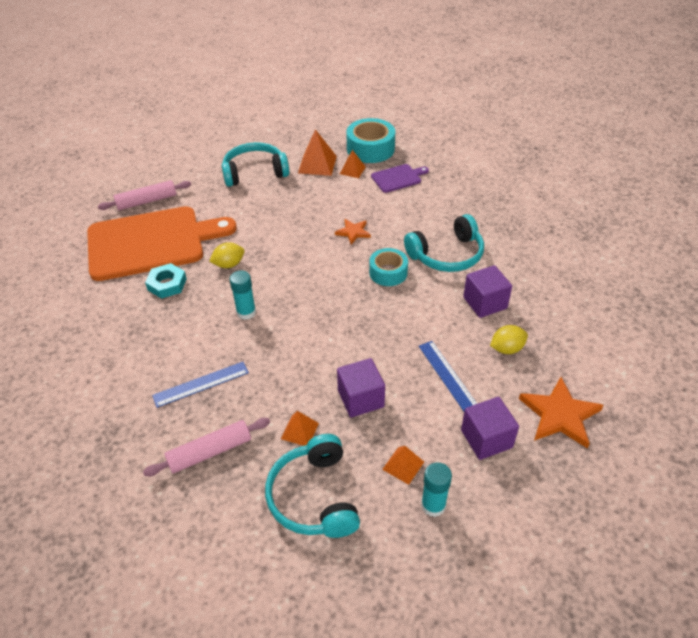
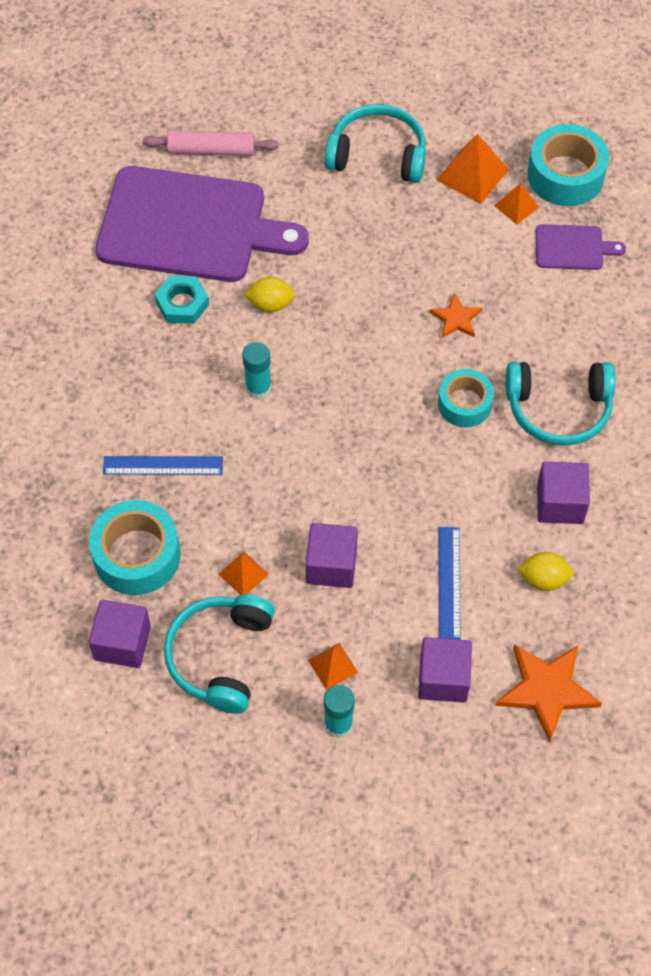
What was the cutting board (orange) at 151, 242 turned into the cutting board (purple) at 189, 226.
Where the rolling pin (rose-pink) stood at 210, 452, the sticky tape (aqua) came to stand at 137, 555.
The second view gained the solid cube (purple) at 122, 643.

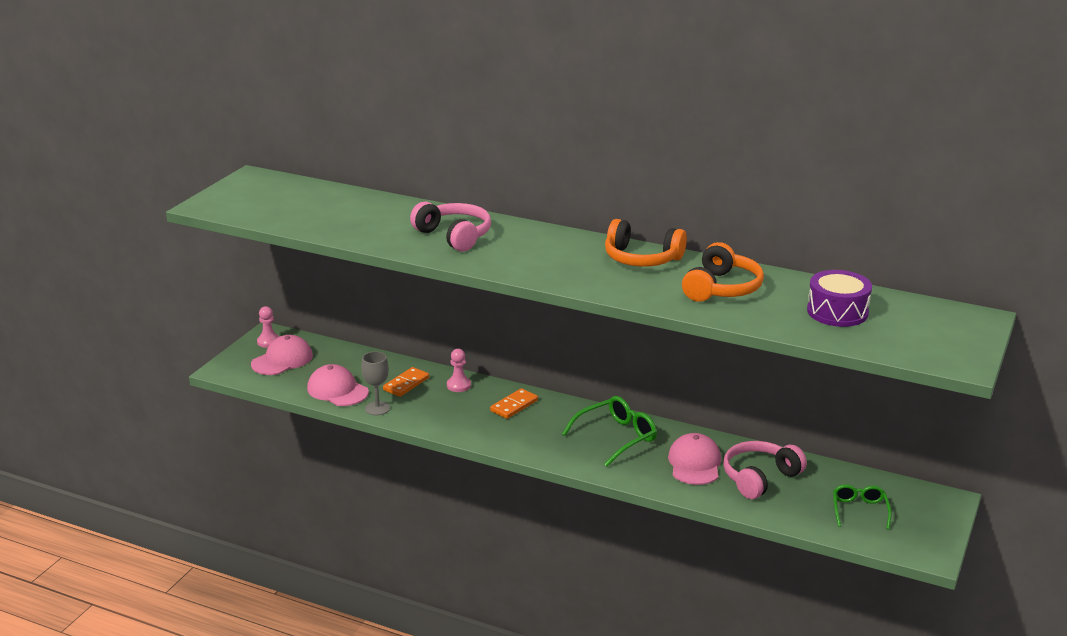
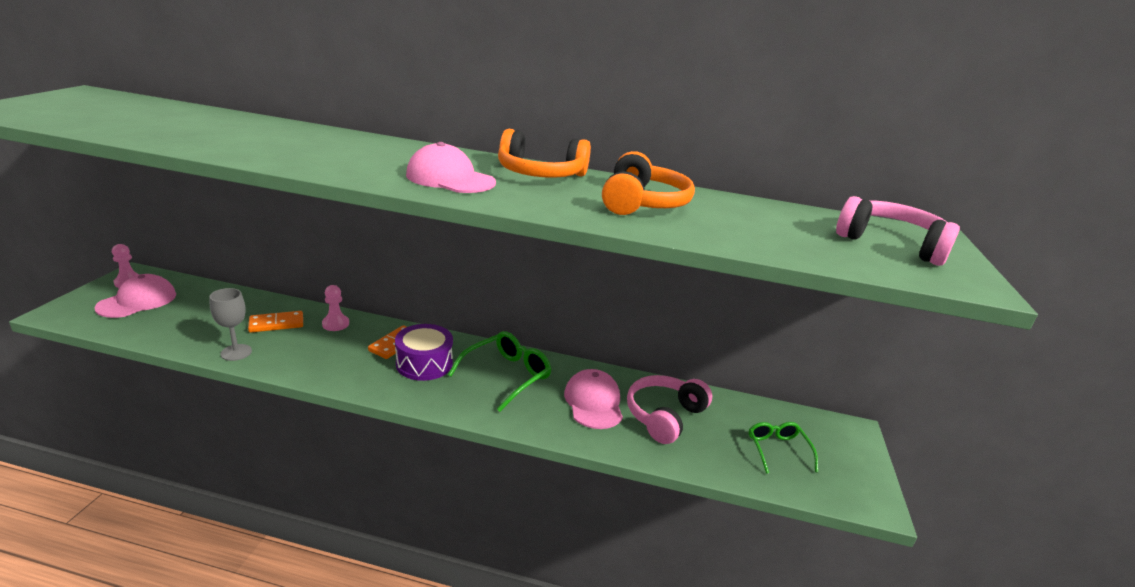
The peaked cap (rose-pink) ended up elsewhere, having gone from 337, 390 to 450, 179.
The domino (orange) at 406, 384 ended up facing another way, 45 degrees clockwise from before.
The headset (rose-pink) ended up elsewhere, having gone from 454, 236 to 891, 244.
The drum (purple) ended up elsewhere, having gone from 837, 312 to 424, 363.

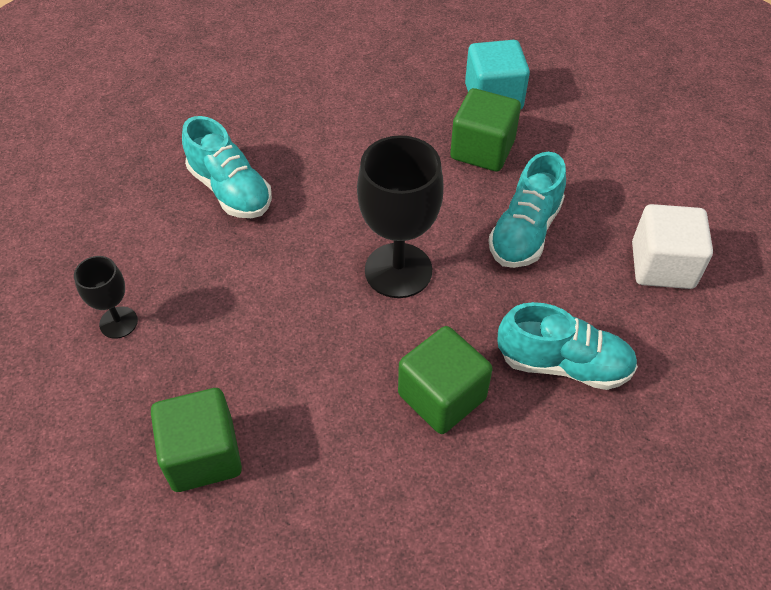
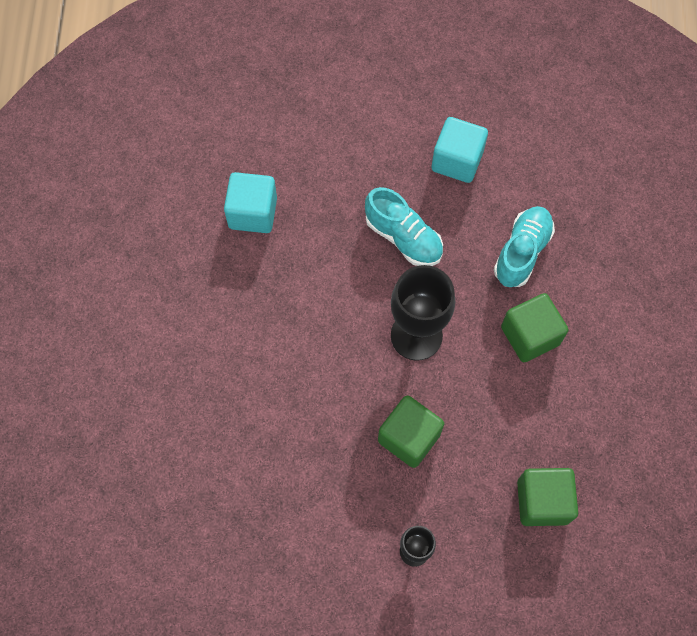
The second view lost the sneaker (aqua) at 230, 190.
The solid cube (green) ended up elsewhere, having gone from 482, 150 to 409, 437.
What was the solid cube (snow-white) at 662, 265 turned into the solid cube (aqua) at 457, 161.

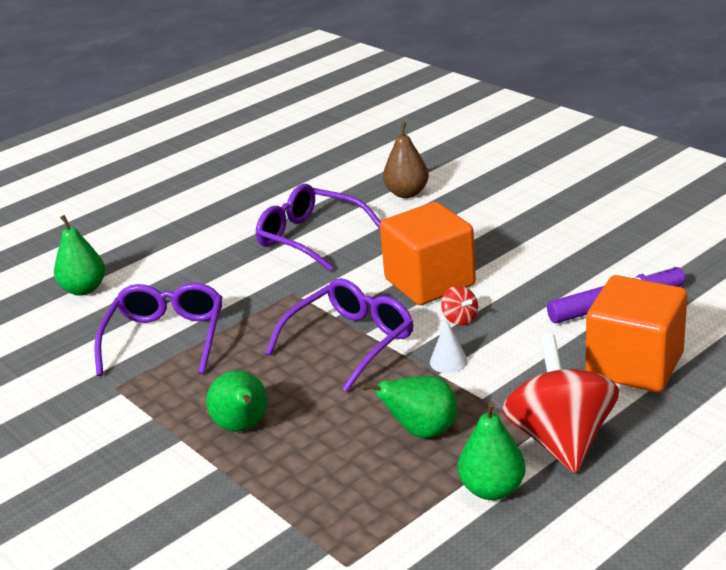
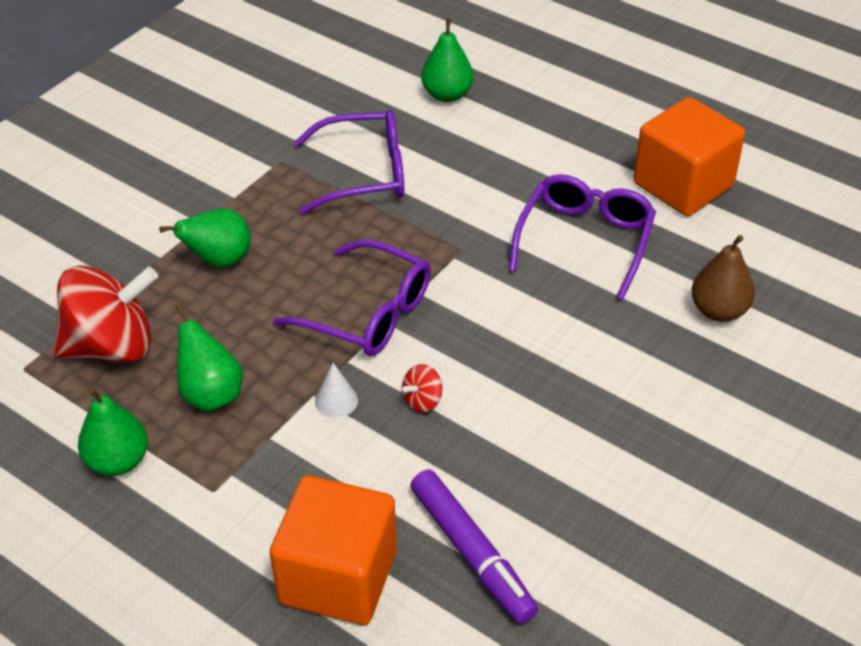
The solid cube (orange) ended up elsewhere, having gone from 429, 282 to 683, 185.
The spinning top (crimson) ended up elsewhere, having gone from 561, 440 to 112, 346.

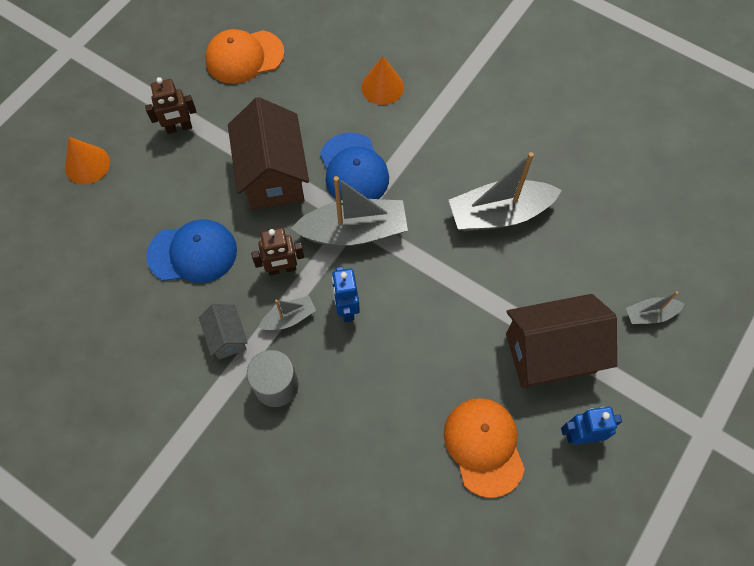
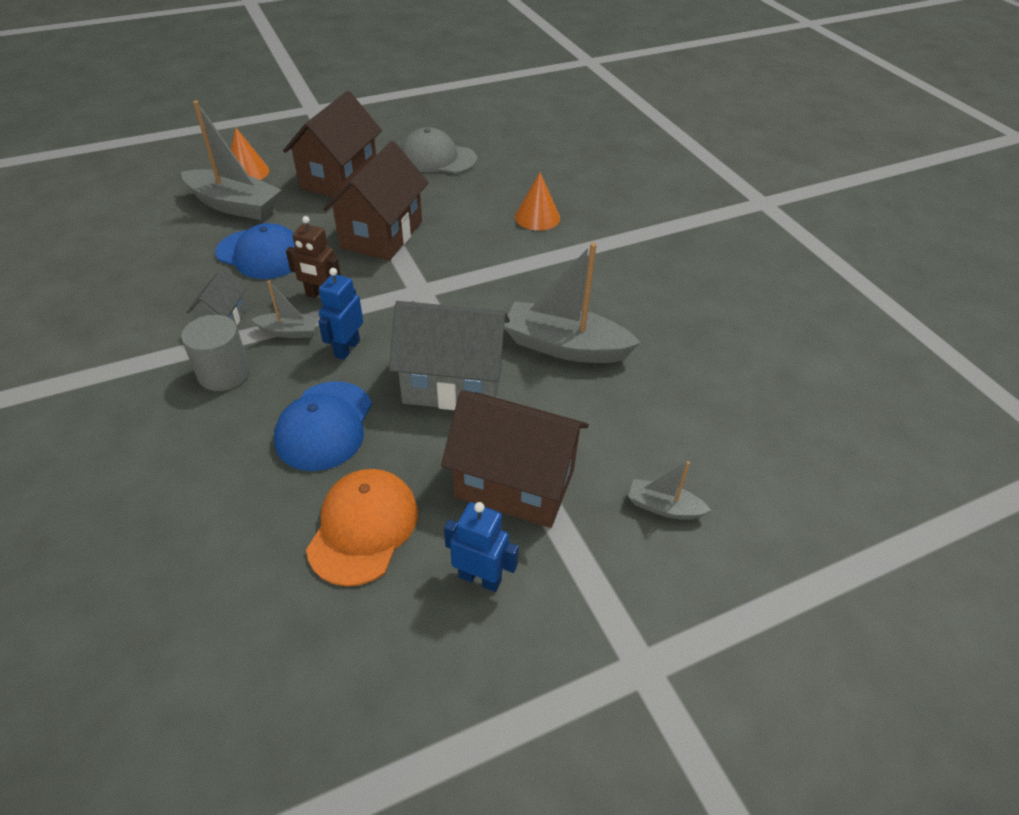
Where the toy robot (brown) stood at 179, 128, the house (brown) came to stand at 339, 178.
What was the peaked cap (orange) at 244, 57 turned into the peaked cap (ash-grey) at 437, 158.
The sailboat (ash-grey) ended up elsewhere, having gone from 354, 231 to 235, 205.
The peaked cap (blue) ended up elsewhere, having gone from 354, 170 to 324, 426.
The second view gained the house (ash-grey) at 453, 384.

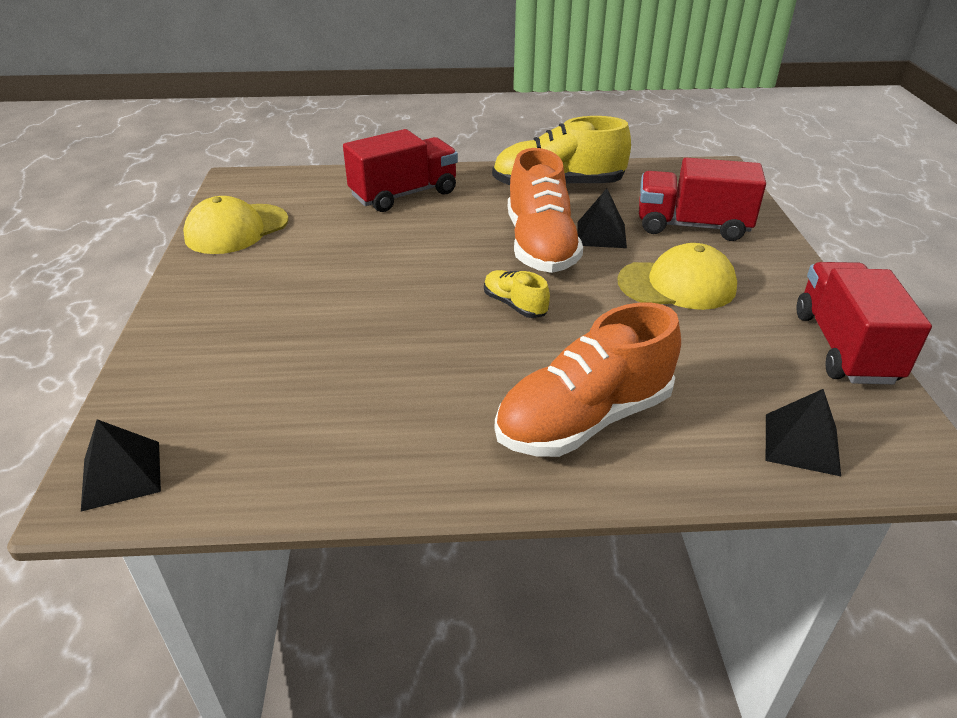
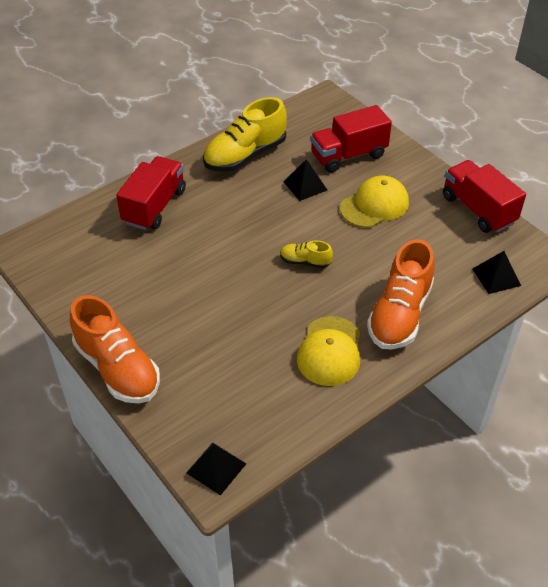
The peaked cap (bright yellow) ended up elsewhere, having gone from 236, 229 to 330, 351.
The sneaker (orange) ended up elsewhere, having gone from 540, 246 to 117, 368.

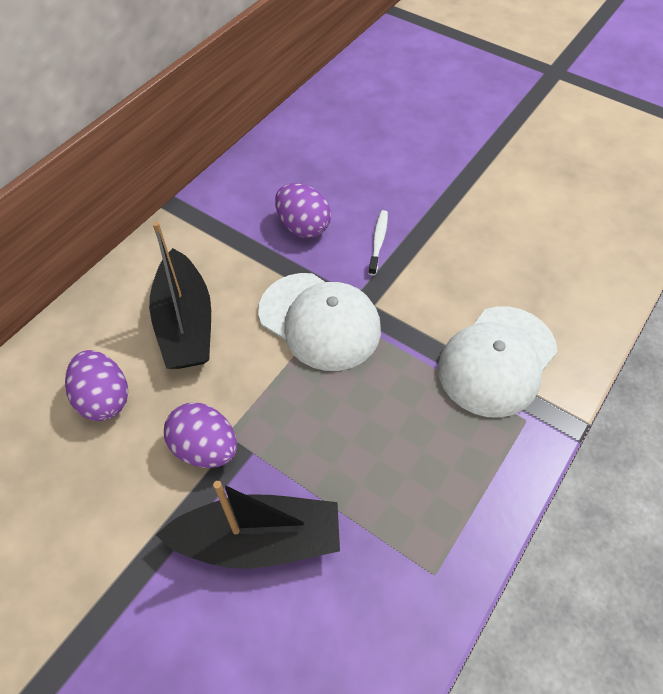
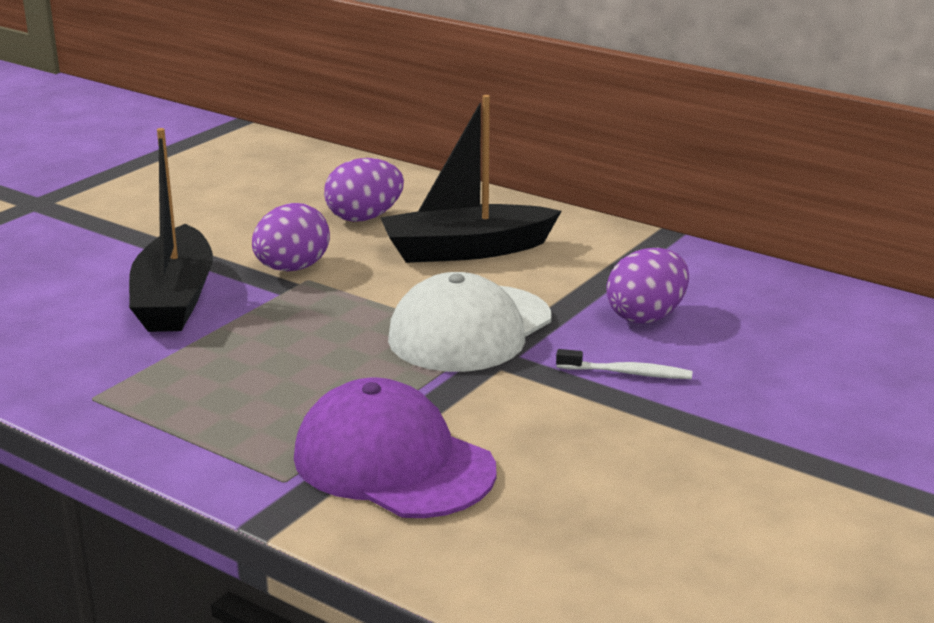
What was the peaked cap (snow-white) at 497, 361 turned into the peaked cap (purple) at 393, 463.

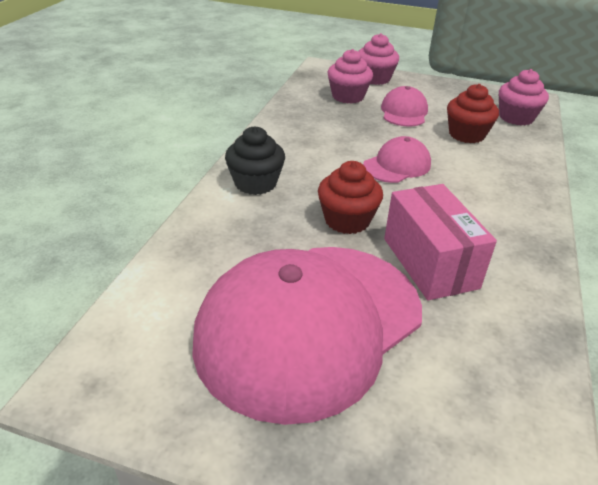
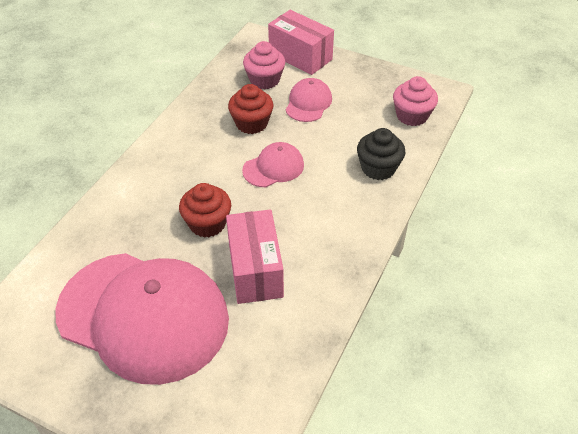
The peaked cap (rose-pink) at 309, 325 ended up facing another way, 120 degrees counterclockwise from before.
The fairy cake (black) ended up elsewhere, having gone from 255, 183 to 378, 168.
Where the fairy cake (rose-pink) stood at 375, 78, the box (rose-pink) came to stand at 300, 56.
The fairy cake (crimson) ended up elsewhere, having gone from 466, 134 to 251, 123.

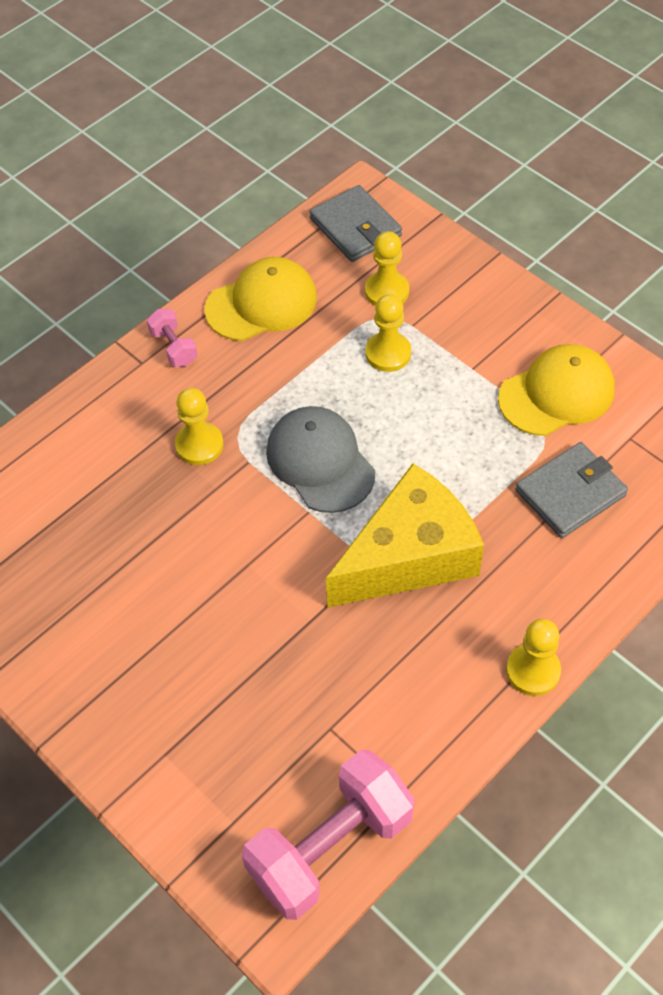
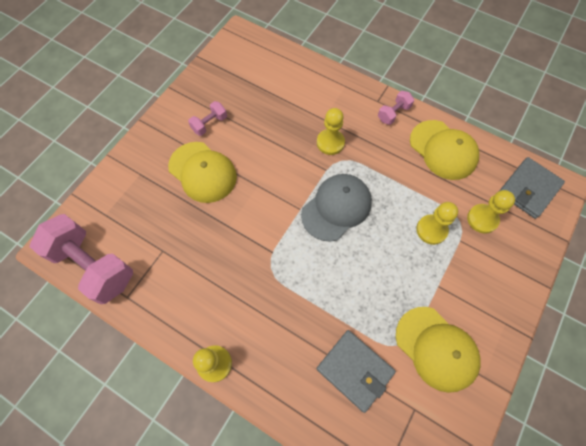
The second view lost the piece of cheese (bright yellow) at 409, 556.
The second view gained the peaked cap (bright yellow) at 202, 172.
The second view gained the free weight (rose-pink) at 209, 124.

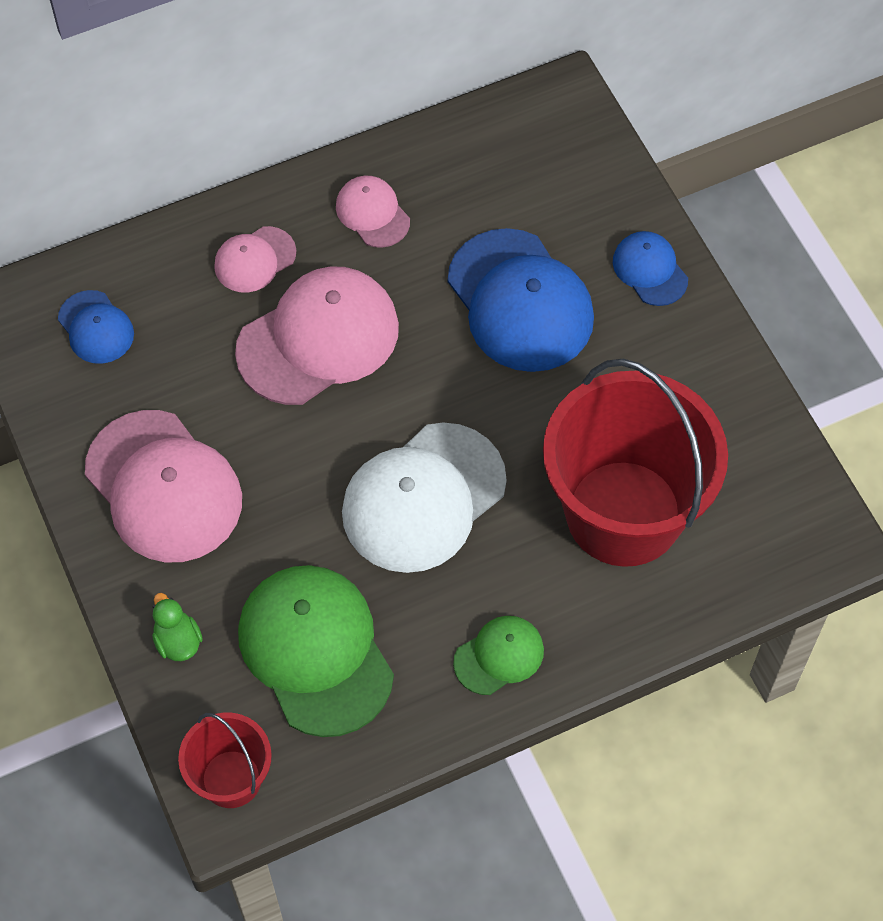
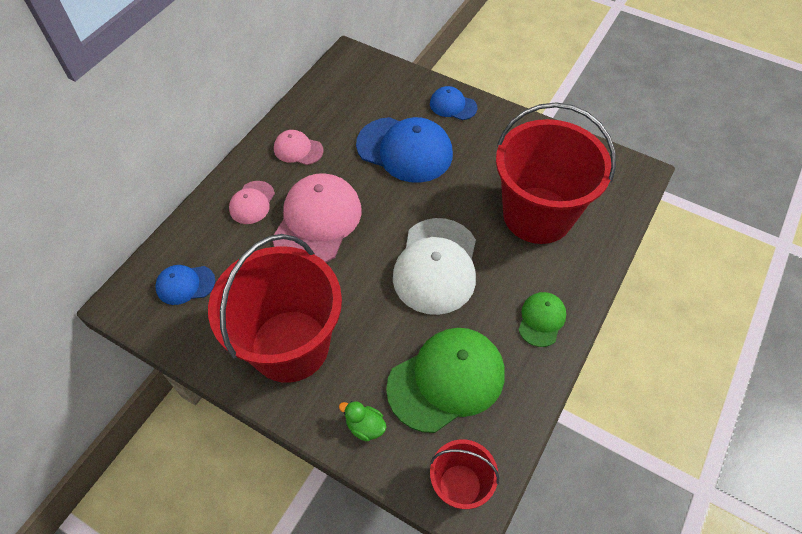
The peaked cap (blue) at 96, 327 ended up facing another way, 150 degrees clockwise from before.
Where the peaked cap (rose-pink) stood at 164, 487, the pail (crimson) came to stand at 290, 345.
The peaked cap (green) at 315, 651 ended up facing another way, 120 degrees clockwise from before.

